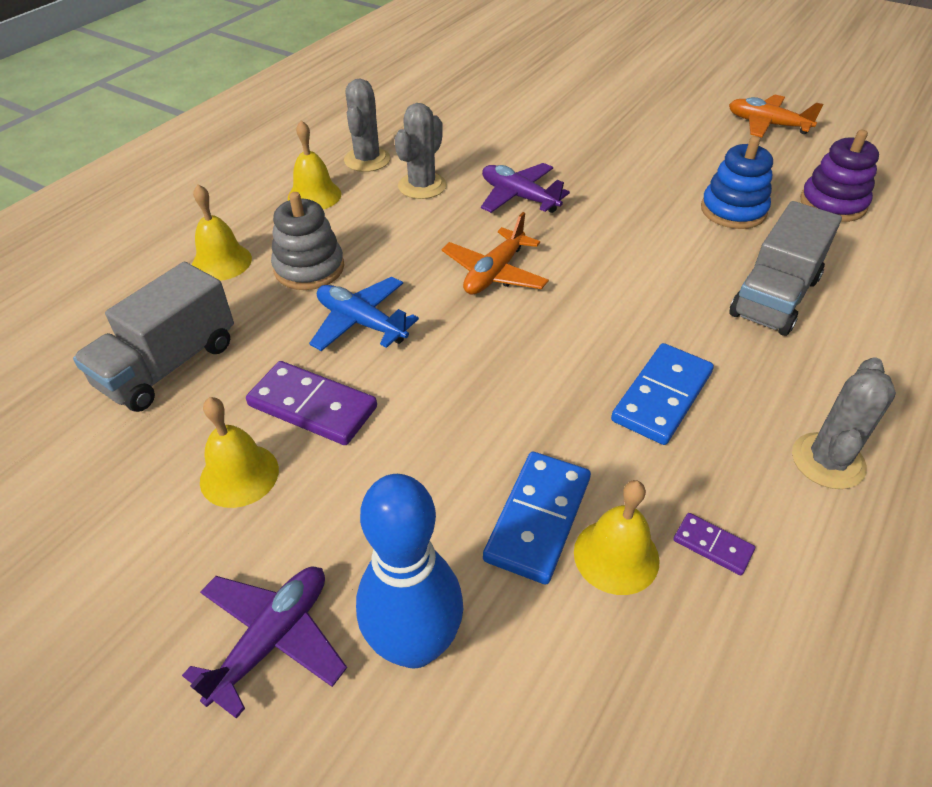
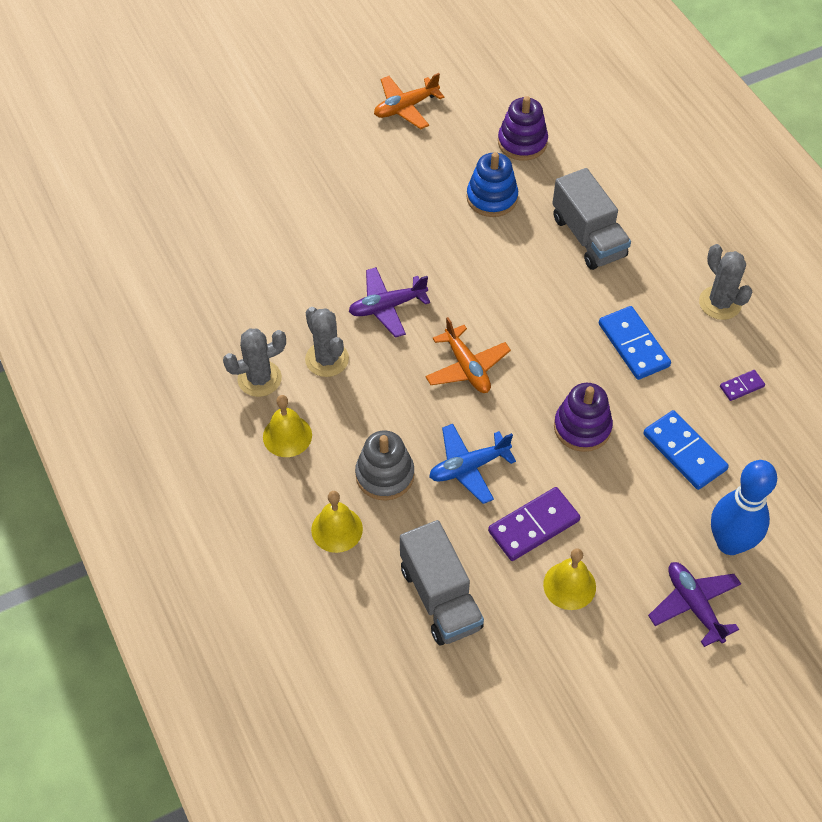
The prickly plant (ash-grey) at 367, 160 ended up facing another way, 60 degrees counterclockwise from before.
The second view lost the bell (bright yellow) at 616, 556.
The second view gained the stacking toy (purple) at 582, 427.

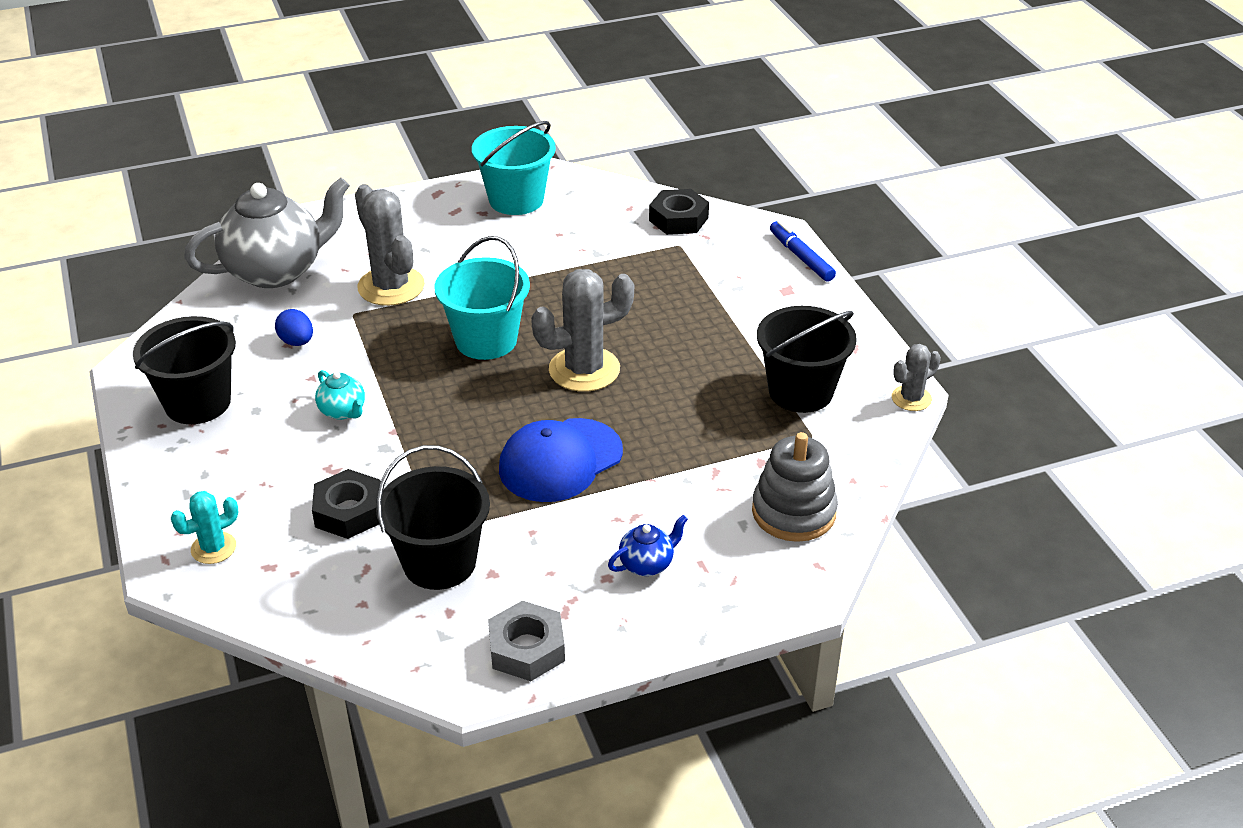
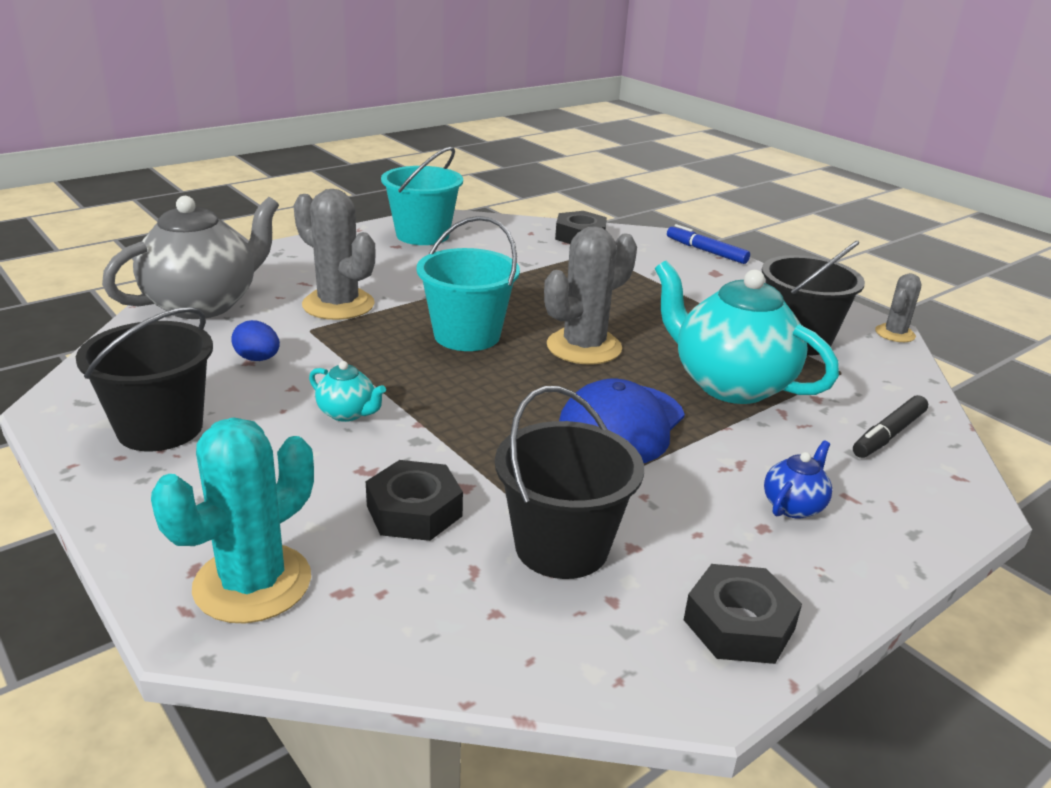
The size of the prickly plant (aqua) at 213, 548 changed by a factor of 1.83.
What was the hexagon nut (ash-grey) at 527, 648 turned into the hexagon nut (black) at 739, 624.
Where the stacking toy (ash-grey) stood at 793, 512, the marker (black) came to stand at 888, 435.
The second view gained the teapot (aqua) at 730, 384.

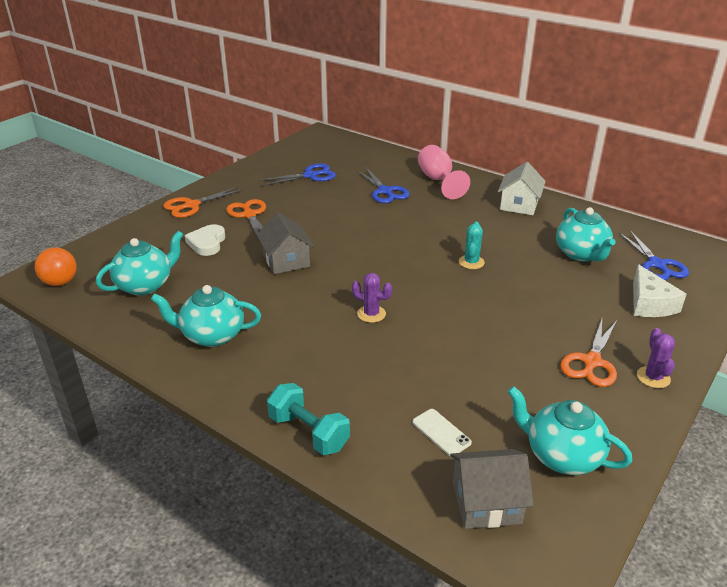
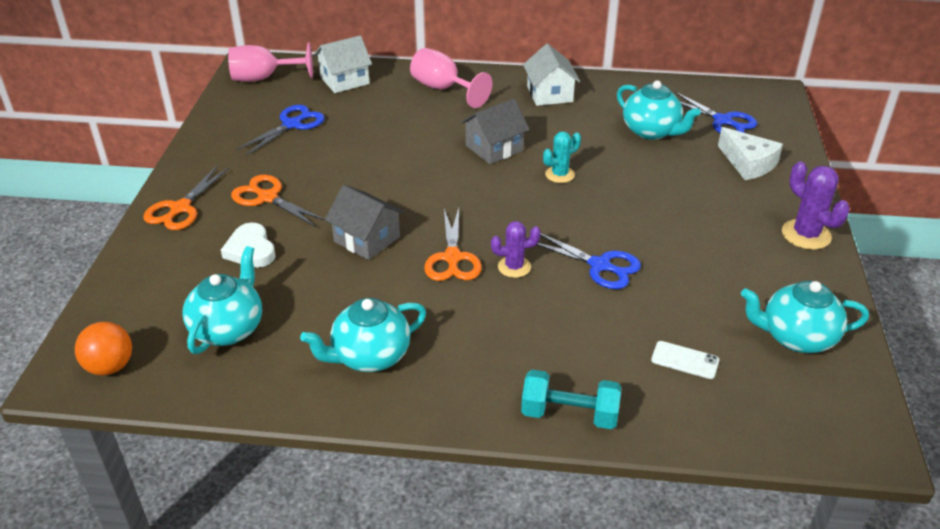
The scissors (blue) ended up elsewhere, having gone from 385, 191 to 599, 265.
The house (ash-grey) ended up elsewhere, having gone from 486, 502 to 494, 148.
The prickly plant (aqua) at 471, 262 ended up facing another way, 75 degrees clockwise from before.
The scissors (orange) ended up elsewhere, having gone from 592, 362 to 452, 258.
The size of the prickly plant (purple) at 653, 377 changed by a factor of 1.51.
The second view gained the goblet (rose-pink) at 264, 78.
The second view gained the house (snow-white) at 344, 80.

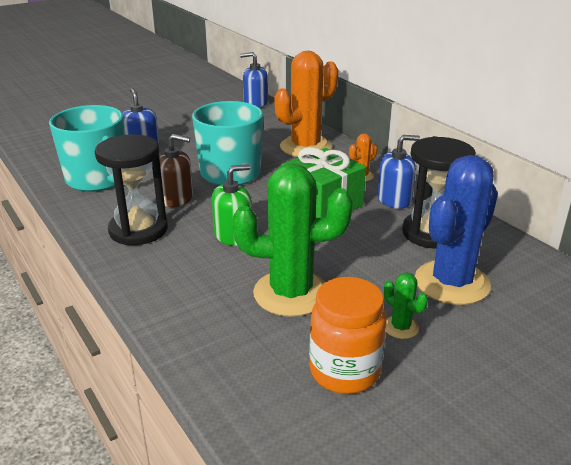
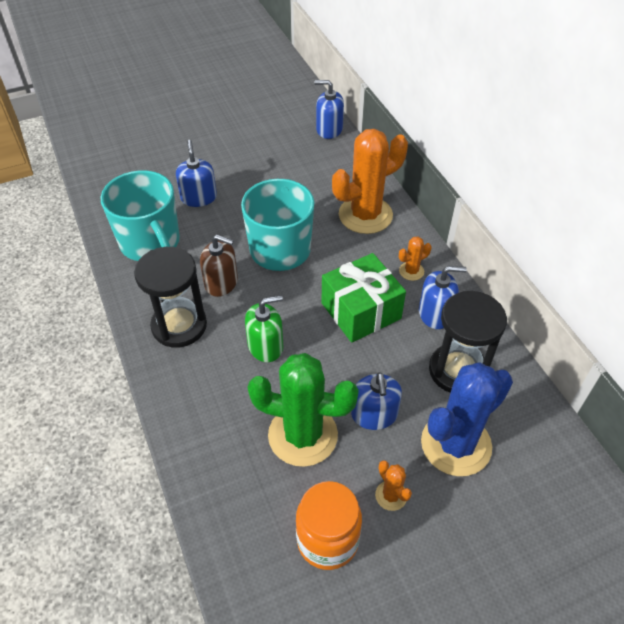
What was the prickly plant (green) at 400, 327 turned into the prickly plant (orange) at 391, 495.
The second view gained the soap dispenser (blue) at 374, 414.

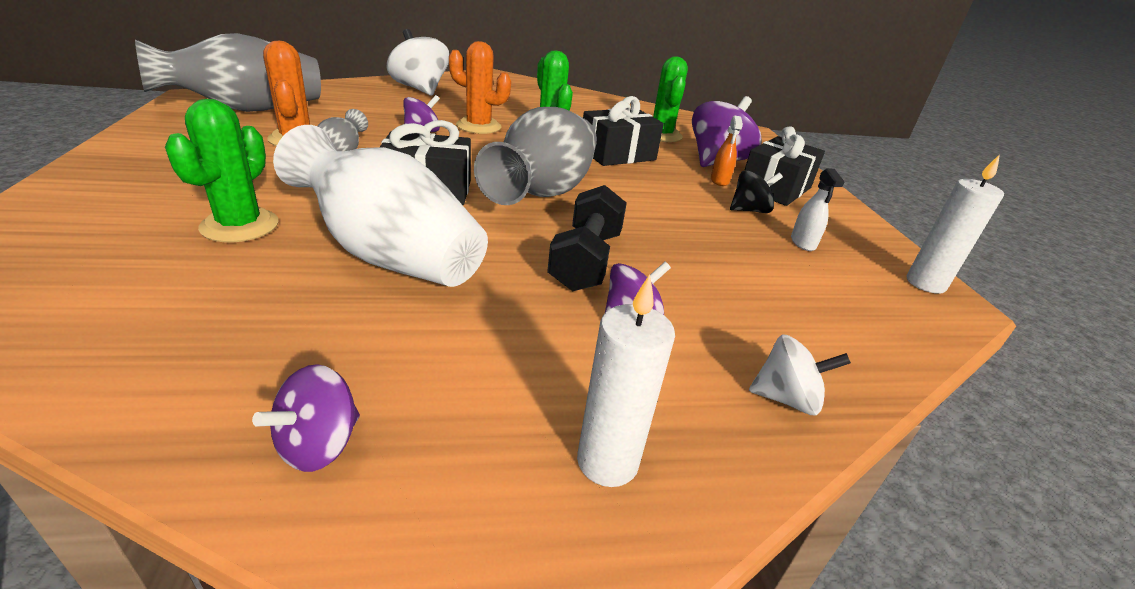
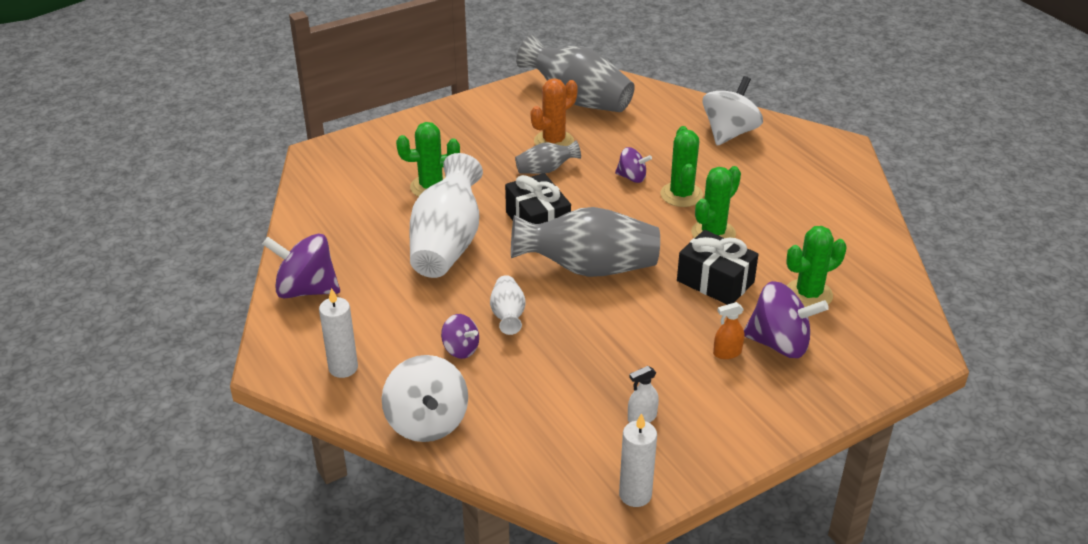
The size of the spinning top (purple) at 319, 445 changed by a factor of 1.79.
What was the prickly plant (orange) at 479, 126 turned into the prickly plant (green) at 681, 195.
Where the free weight (black) stood at 586, 260, the vase (snow-white) came to stand at 508, 315.
The second view lost the spinning top (black) at 749, 210.
The second view lost the wrapped gift (black) at 775, 188.
The size of the spinning top (snow-white) at 786, 398 changed by a factor of 1.79.

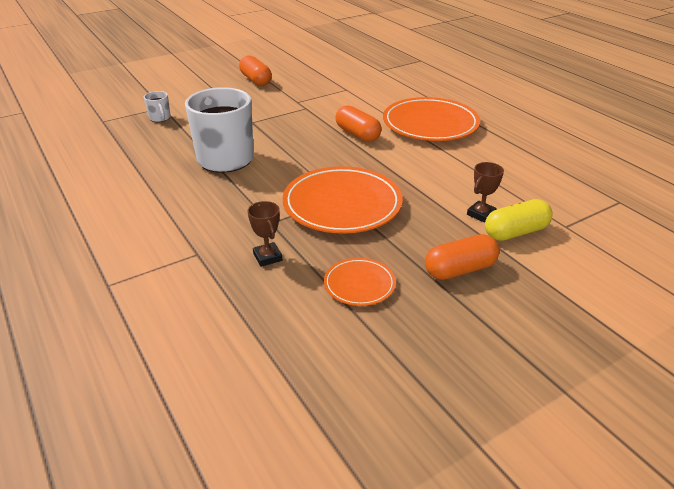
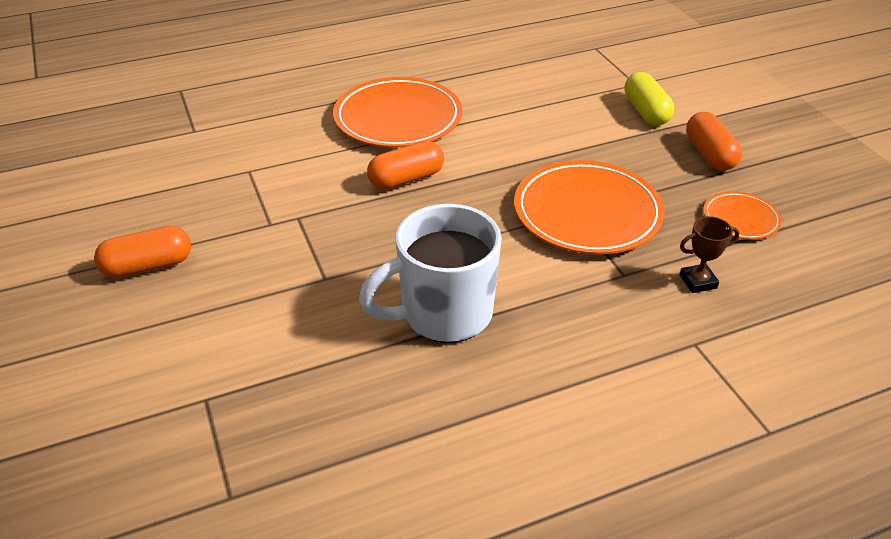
The second view lost the tea mug (snow-white) at 160, 118.
The second view lost the award cup (brown) at 481, 214.

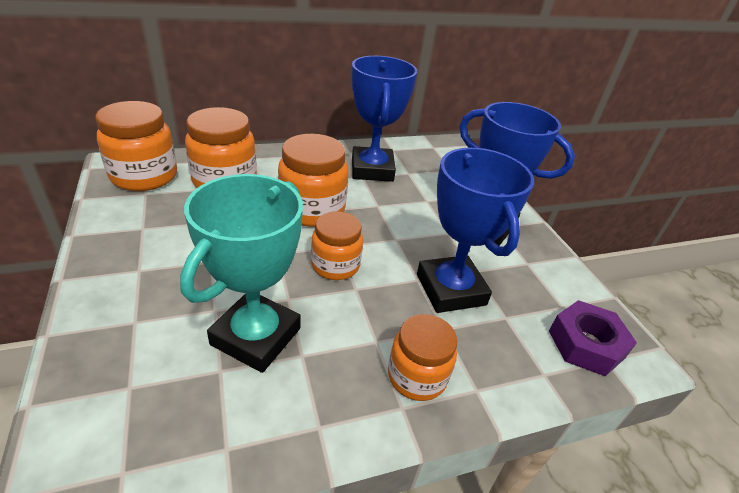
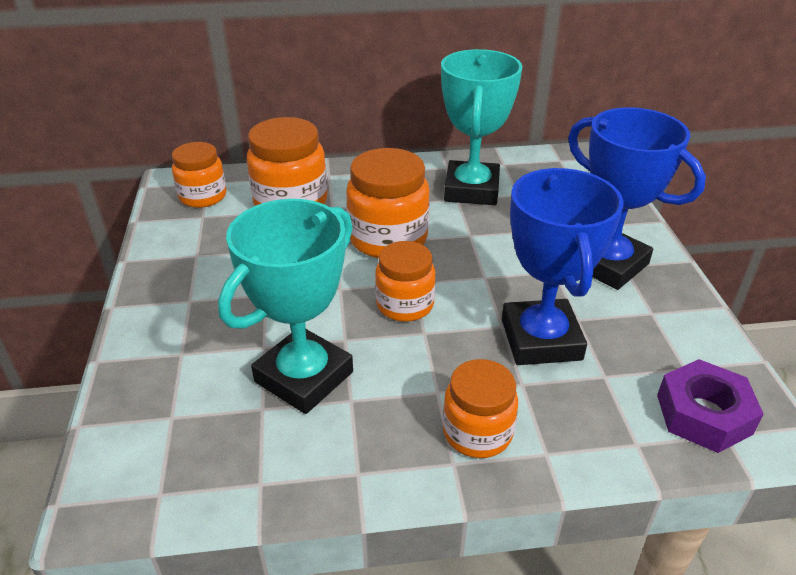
The size of the preserve jar (orange) at 144, 176 changed by a factor of 0.65.
What was the award cup (blue) at 372, 169 turned into the award cup (aqua) at 471, 190.

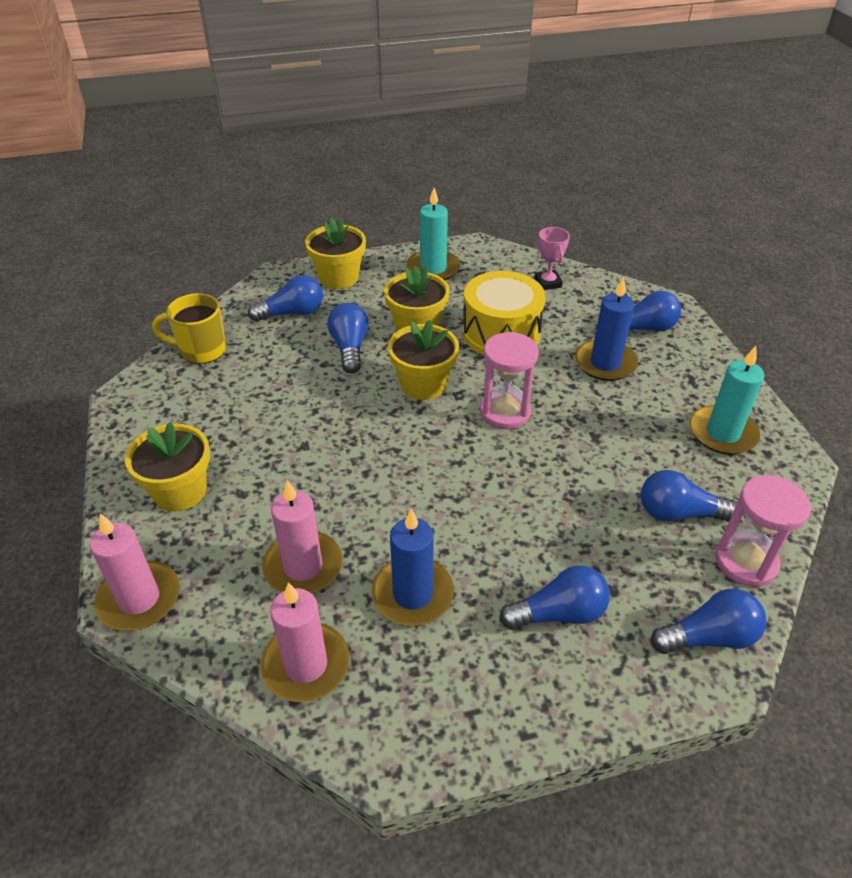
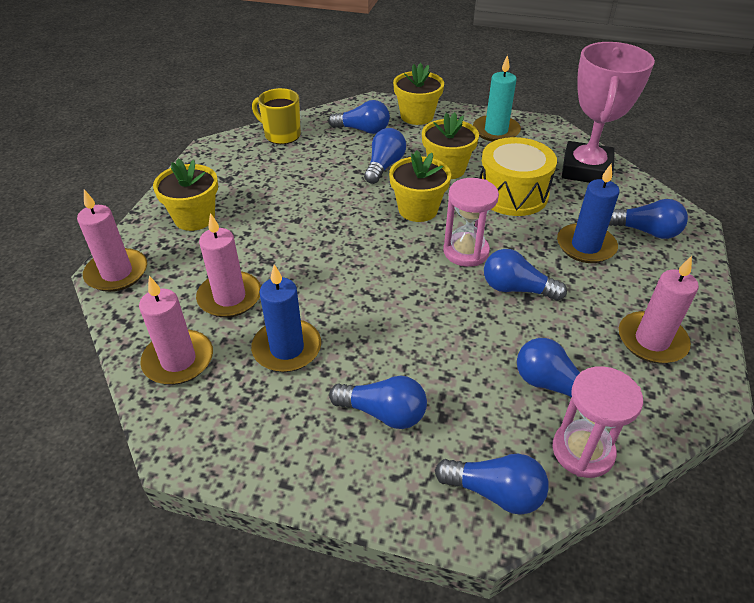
The size of the award cup (rose-pink) at 548, 283 changed by a factor of 2.28.
What was the wax candle (aqua) at 722, 433 turned into the wax candle (rose-pink) at 652, 340.
The second view gained the lightbulb (blue) at 516, 289.

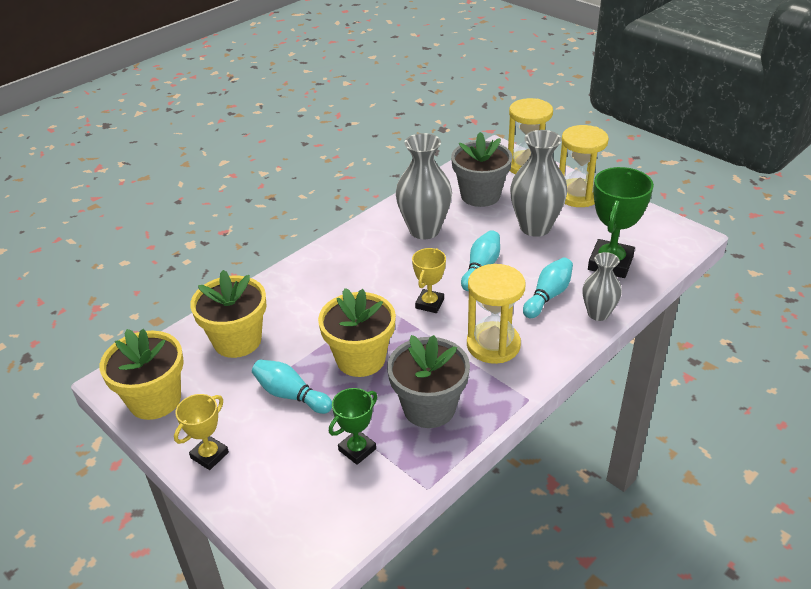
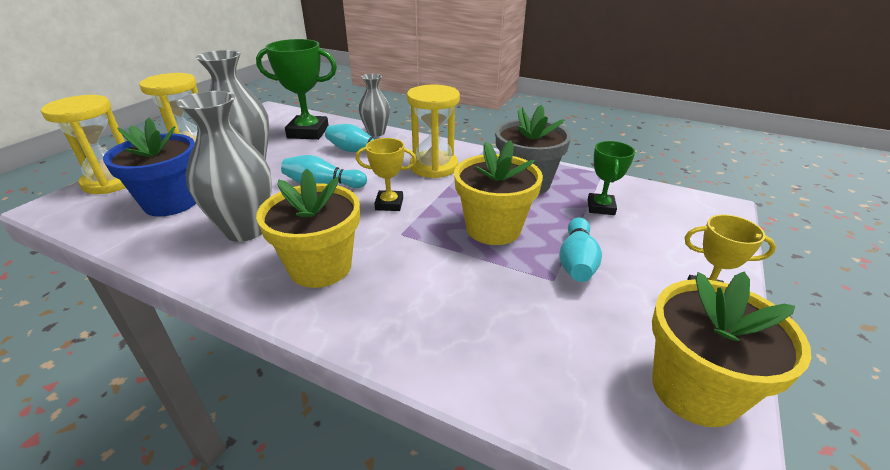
The potted plant (bright yellow) ended up elsewhere, having gone from 237, 340 to 320, 267.
The award cup (green) at 357, 449 ended up facing another way, 75 degrees clockwise from before.
What was the potted plant (ash-grey) at 480, 195 turned into the potted plant (blue) at 171, 202.

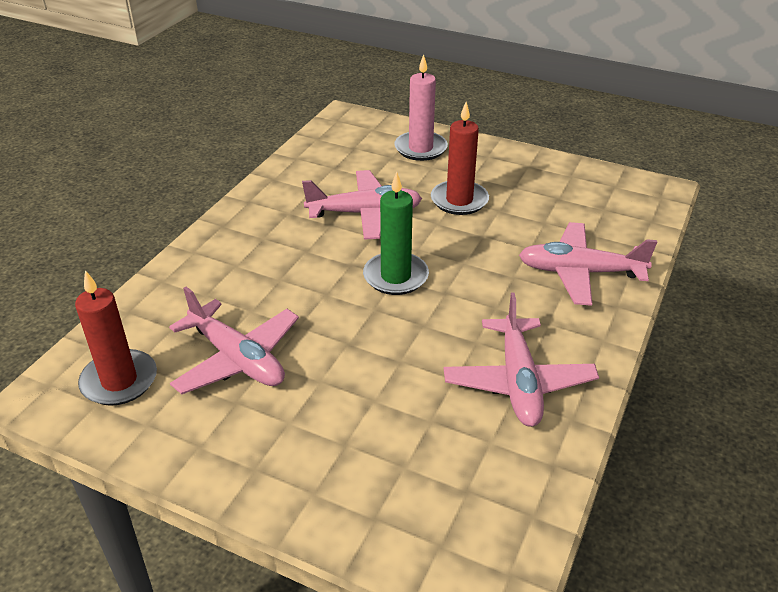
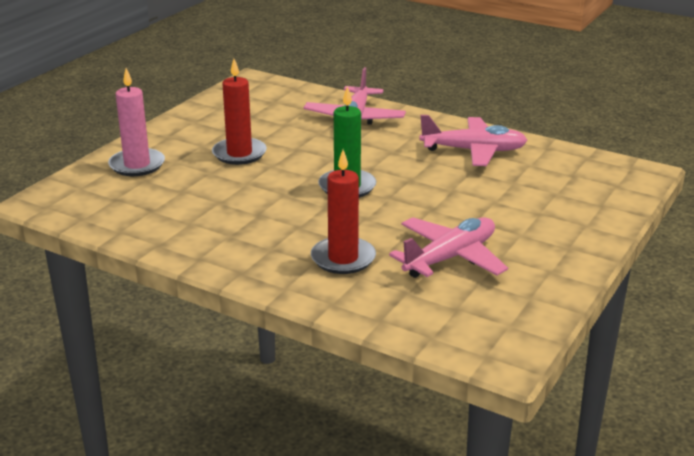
The wax candle (crimson) ended up elsewhere, having gone from 119, 381 to 343, 258.
The second view lost the toy plane (rose-pink) at 365, 213.

